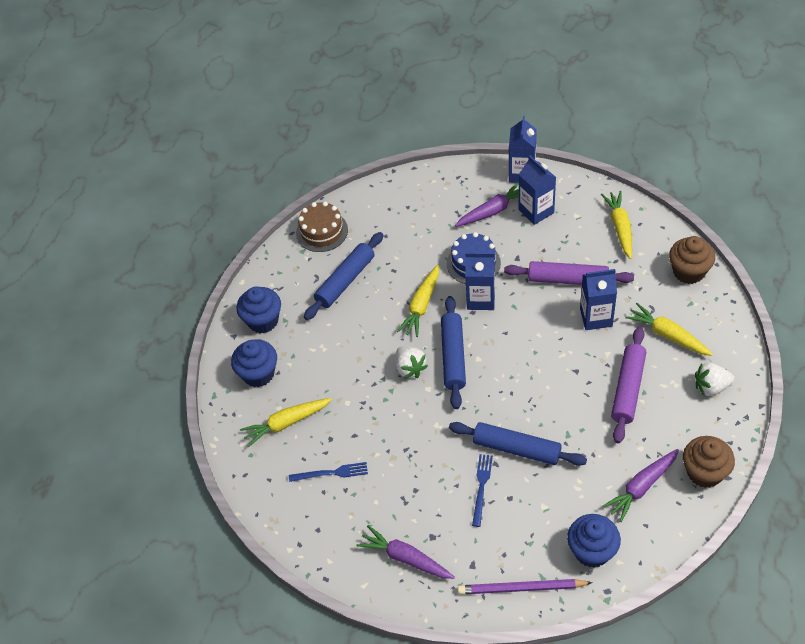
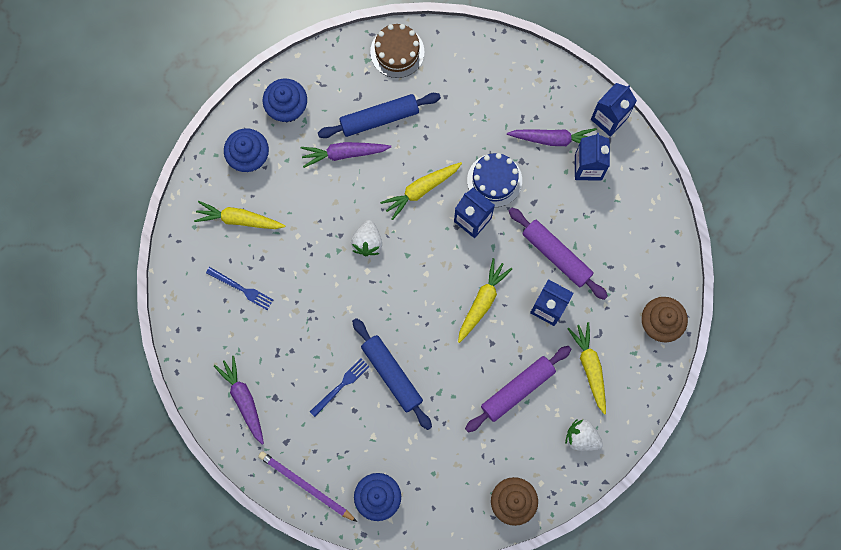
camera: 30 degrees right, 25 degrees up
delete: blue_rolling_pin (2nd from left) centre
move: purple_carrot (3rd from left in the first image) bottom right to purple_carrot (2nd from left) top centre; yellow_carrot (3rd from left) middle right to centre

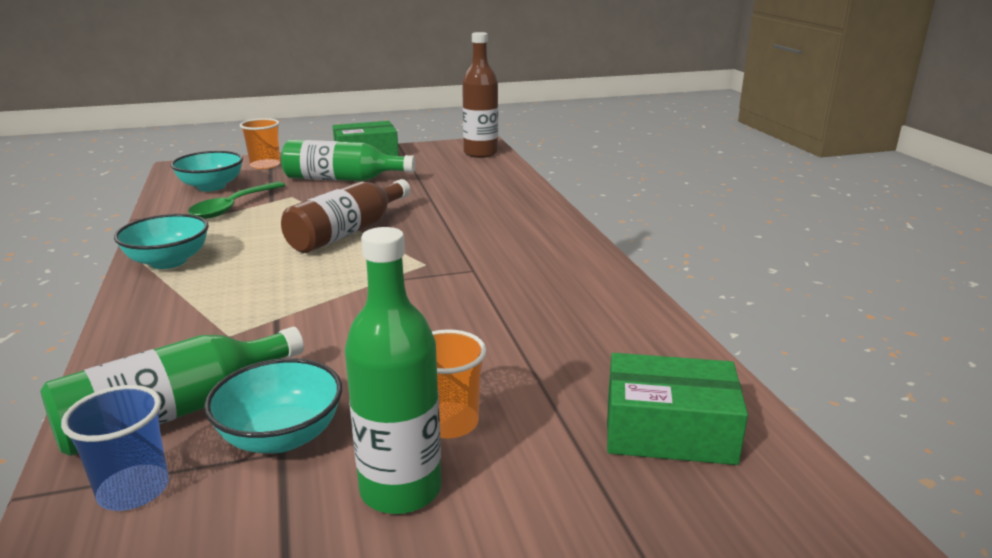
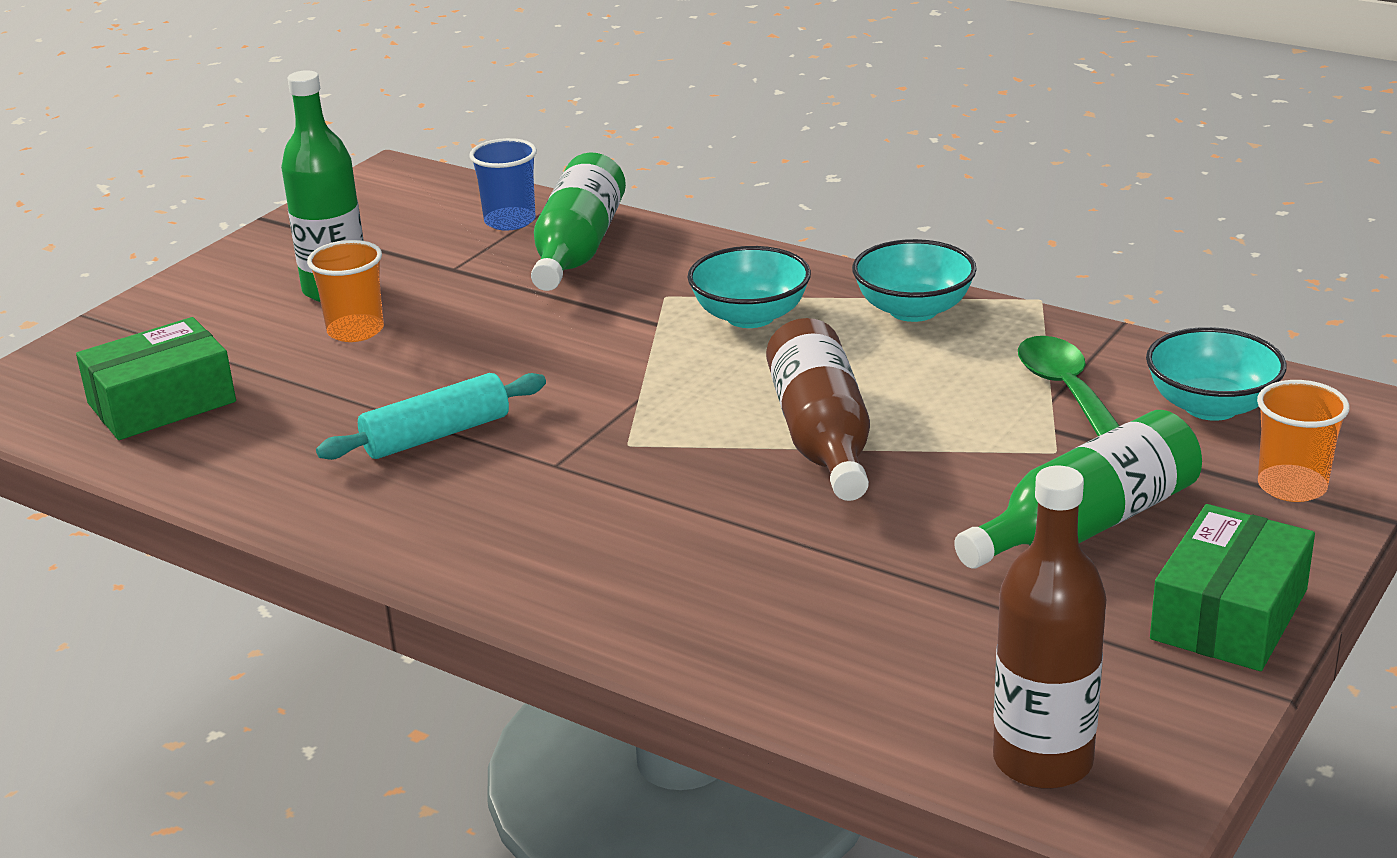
camera: 140 degrees right, 5 degrees up
insert: turquoise_rolling_pin middle left
move: turquoise_bowl (3rd from left in the first image) bottom left to turquoise_bowl (1st from left) centre

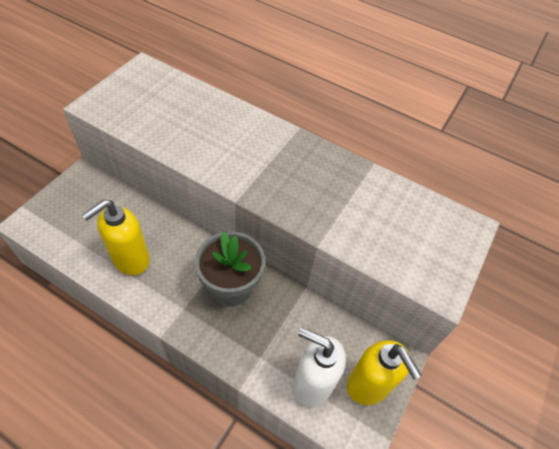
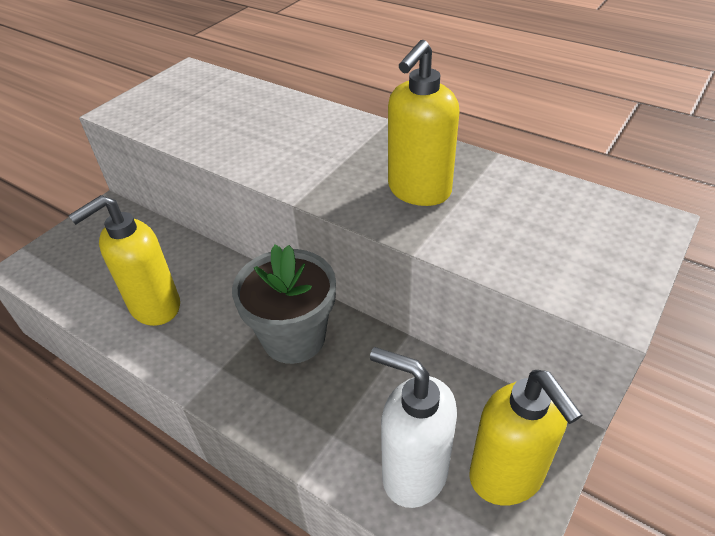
camera: 10 degrees right, 10 degrees down
insert: yellow_soap_dispenser (2nd from left) top centre

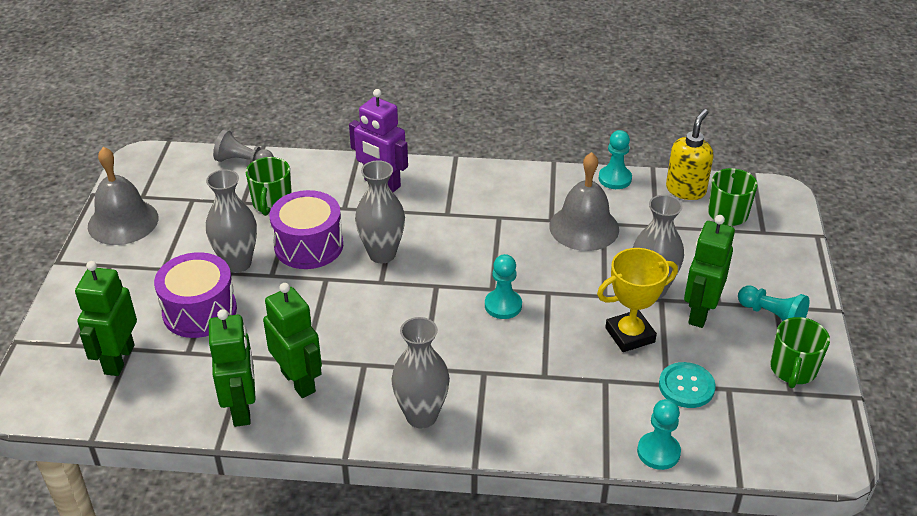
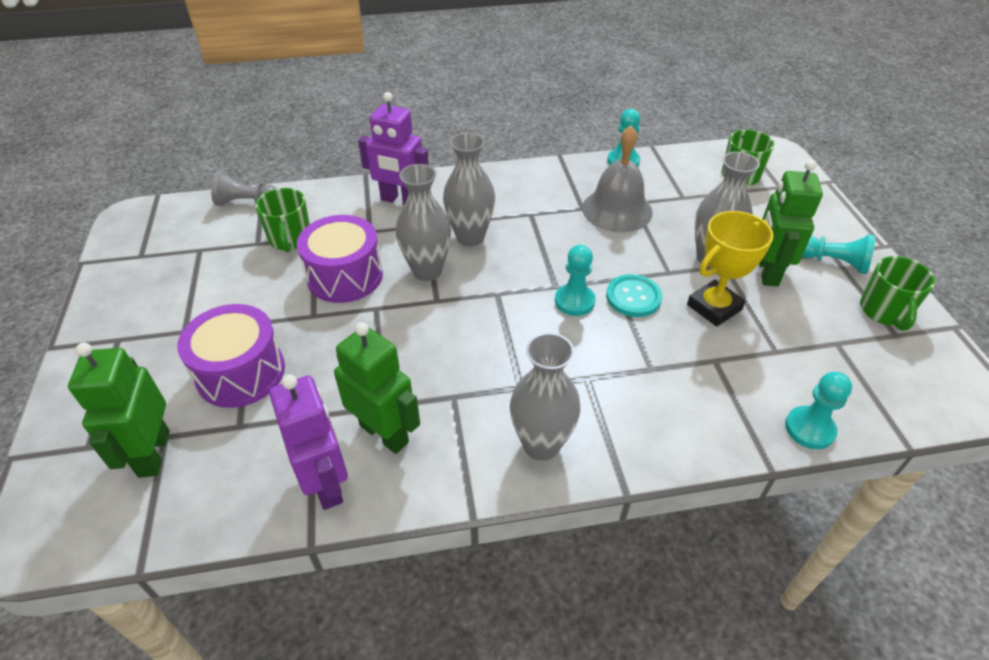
camera: 15 degrees left, 5 degrees up
delete: grey_bell (1st from left) middle left; yellow_soap_dispenser top right
move: grey_vase (1st from left in the first image) middle left to grey_vase (2nd from left) top centre; turquoise_button bottom right to centre
recolor: green_robot (2nd from left) bottom left to purple_robot (1st from left) bottom left

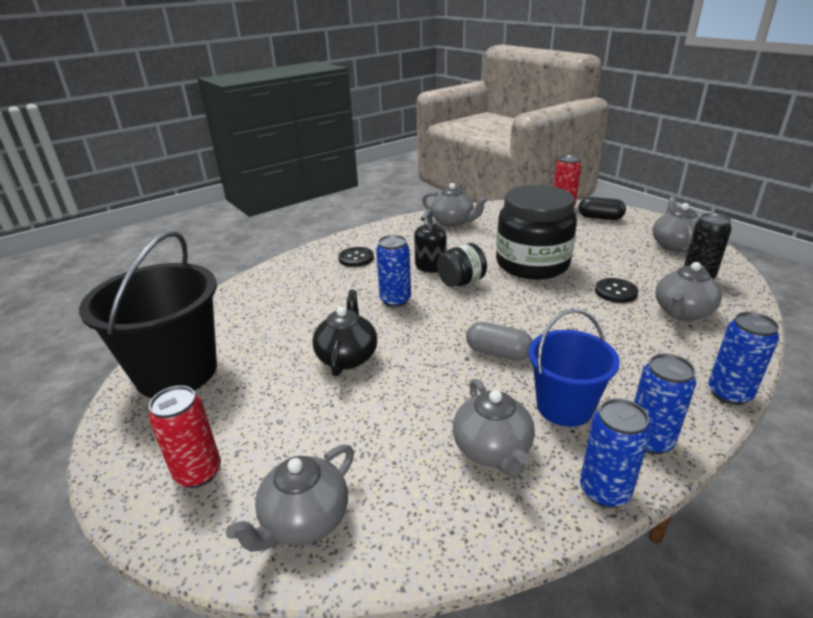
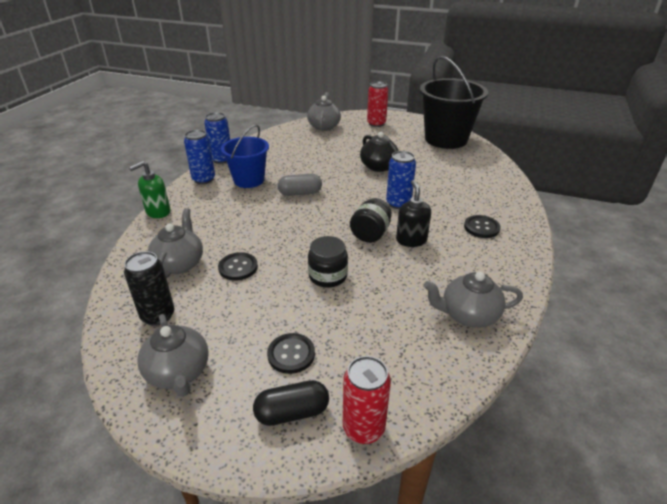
camera: 145 degrees right, 5 degrees up
delete: grey_teapot (3rd from left) bottom centre
insert: black_button (2nd from left) bottom centre
replace: blue_can (4th from left) middle right to green_soap_dispenser middle left
resize: black_jar (2nd from left in the first image) centre = centre x0.50

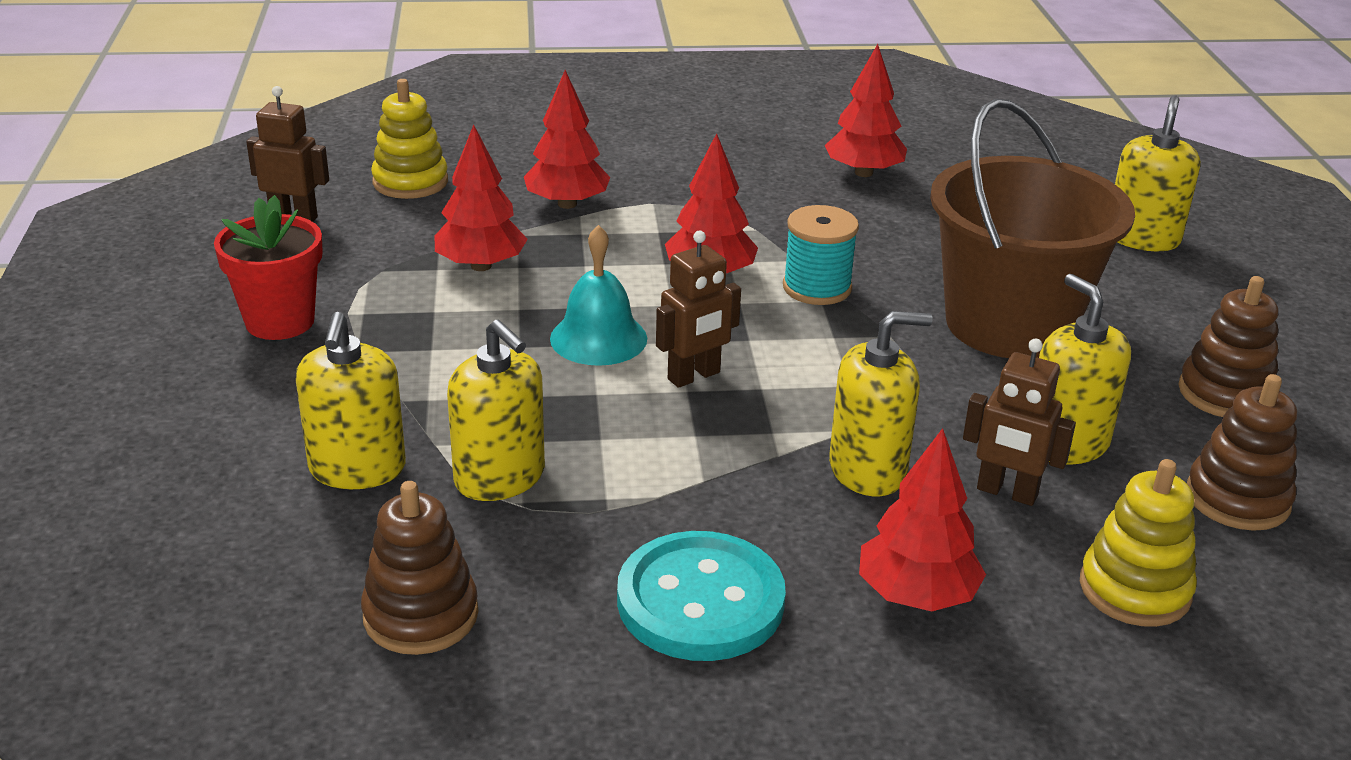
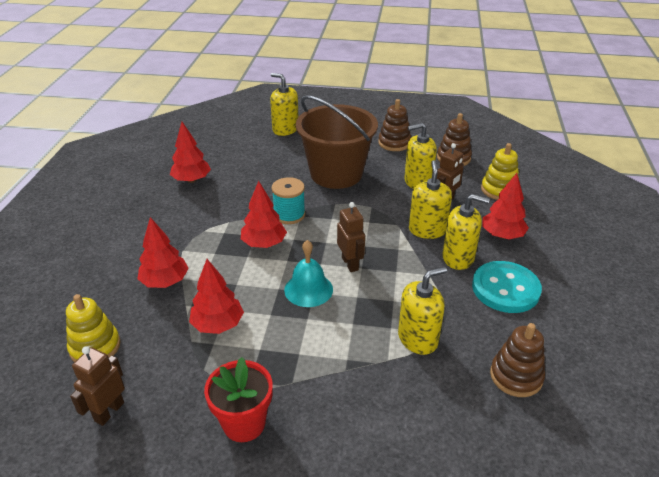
camera: 75 degrees left, 5 degrees up
move: yellow_soap_dispenser (1st from left in the first image) middle left to yellow_soap_dispenser (5th from left) middle right

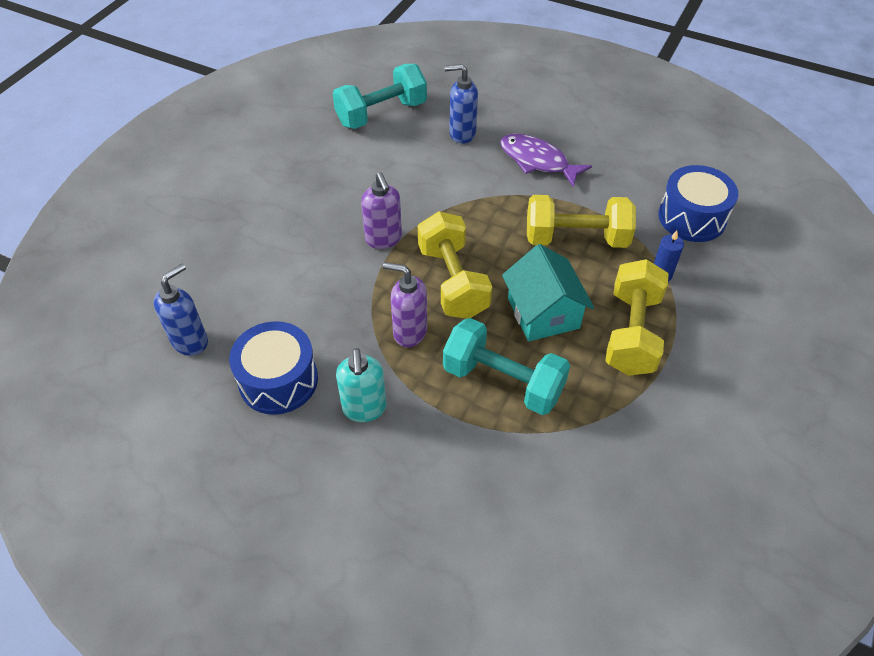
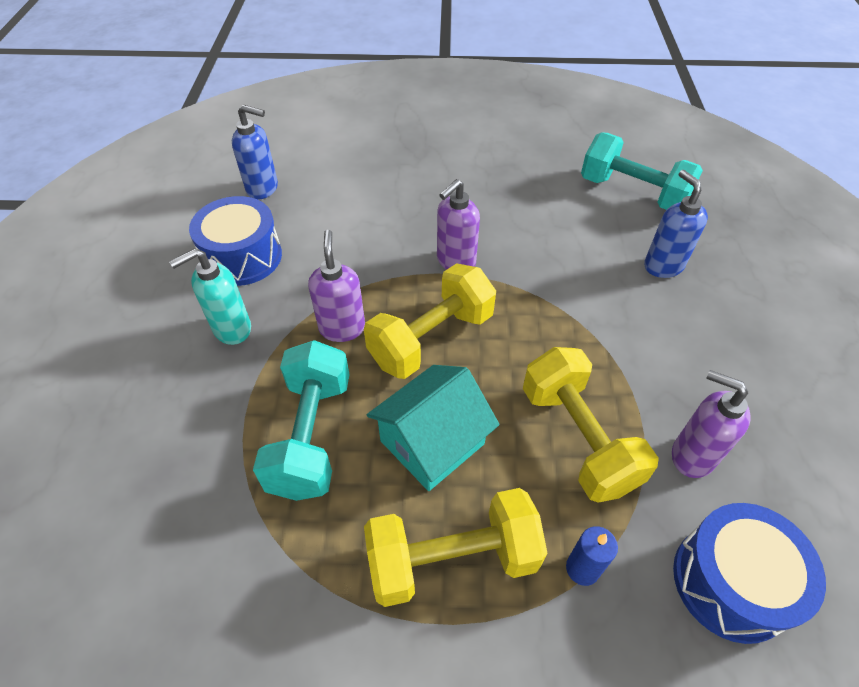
camera: 65 degrees right, 0 degrees up
delete: purple_fish top centre
insert: purple_soap_dispenser (3rd from left) middle right

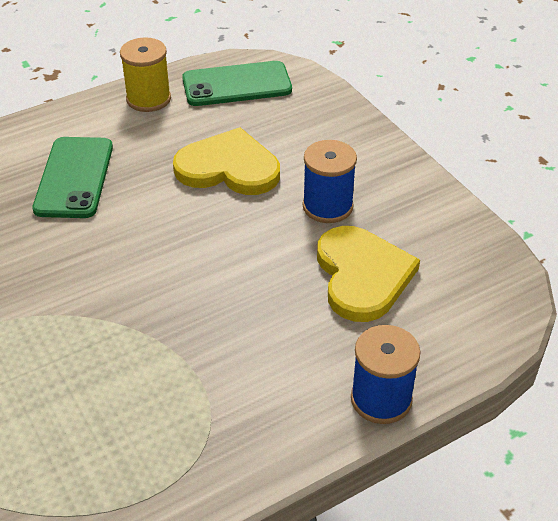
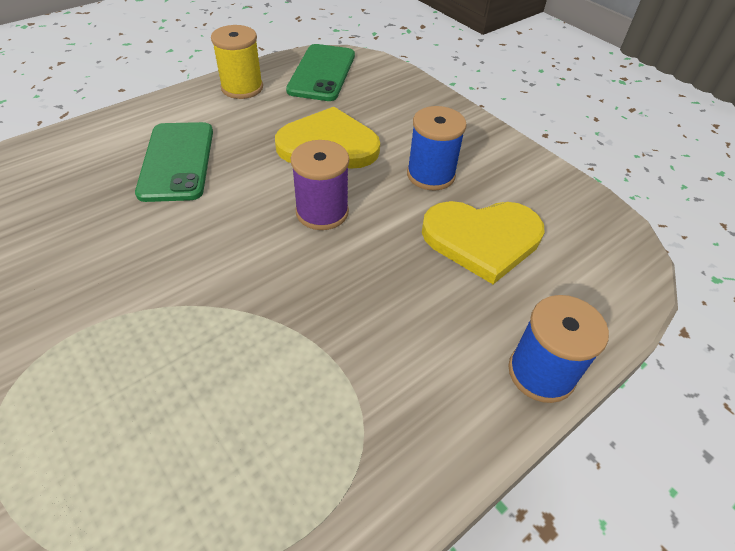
camera: 10 degrees left, 5 degrees up
insert: purple_spool centre
rotate: green_phone (2nd from left) top centre = top centre 60 degrees counterclockwise; yellow_heart (2nd from left) centre = centre 105 degrees clockwise

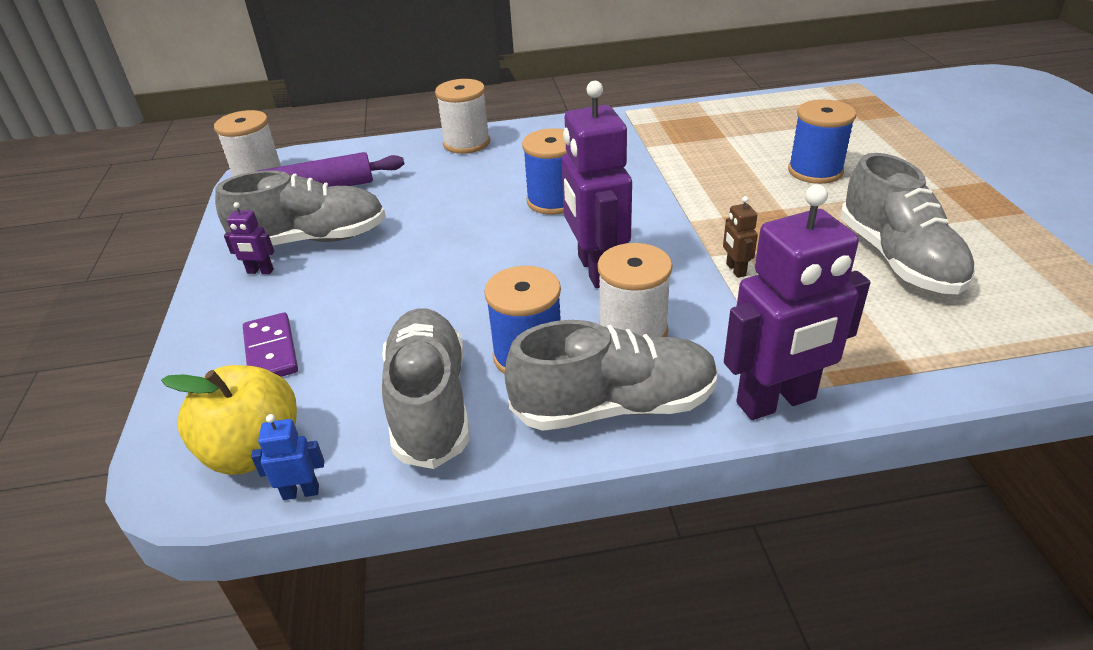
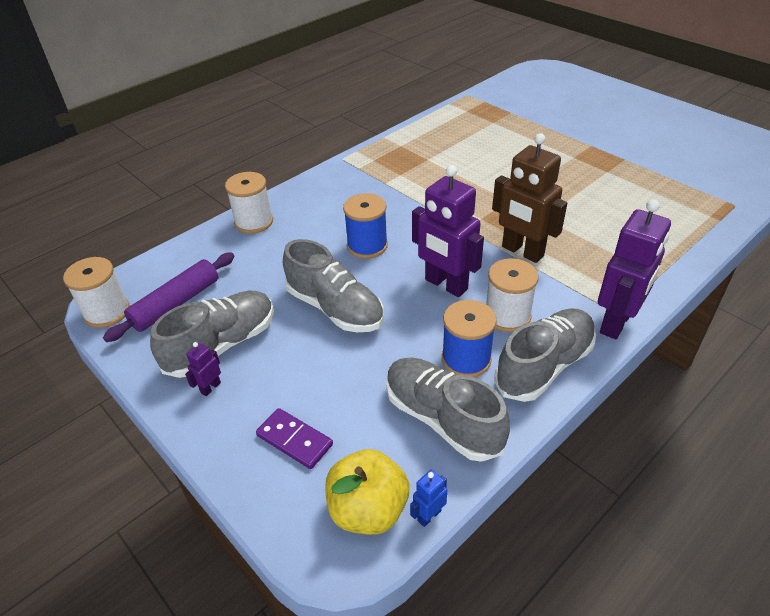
camera: 35 degrees left, 5 degrees up
delete: blue_spool (3rd from left) top right
move: grey_shoe (4th from left in the first image) middle right to grey_shoe (2nd from left) centre
rotate: purple_robot (1st from left) middle left = middle left 150 degrees clockwise
resize: brown_robot middle right = top right x2.35

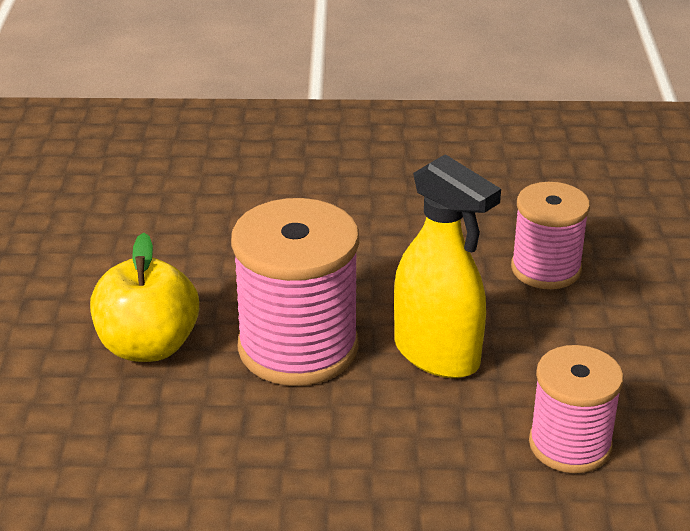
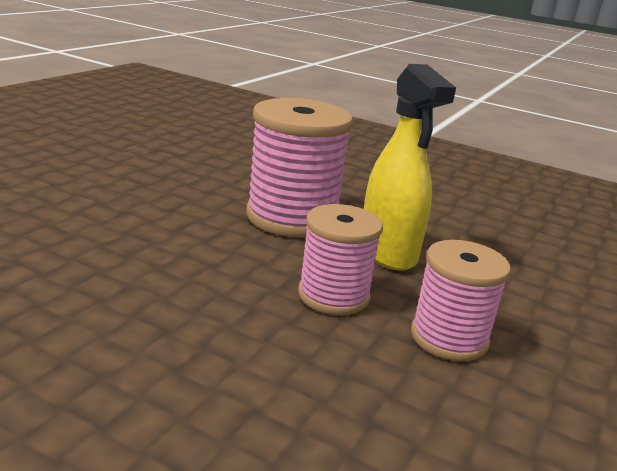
camera: 25 degrees right, 10 degrees down
delete: yellow_apple middle left
move: pink_spool (2nd from left) middle right to centre

